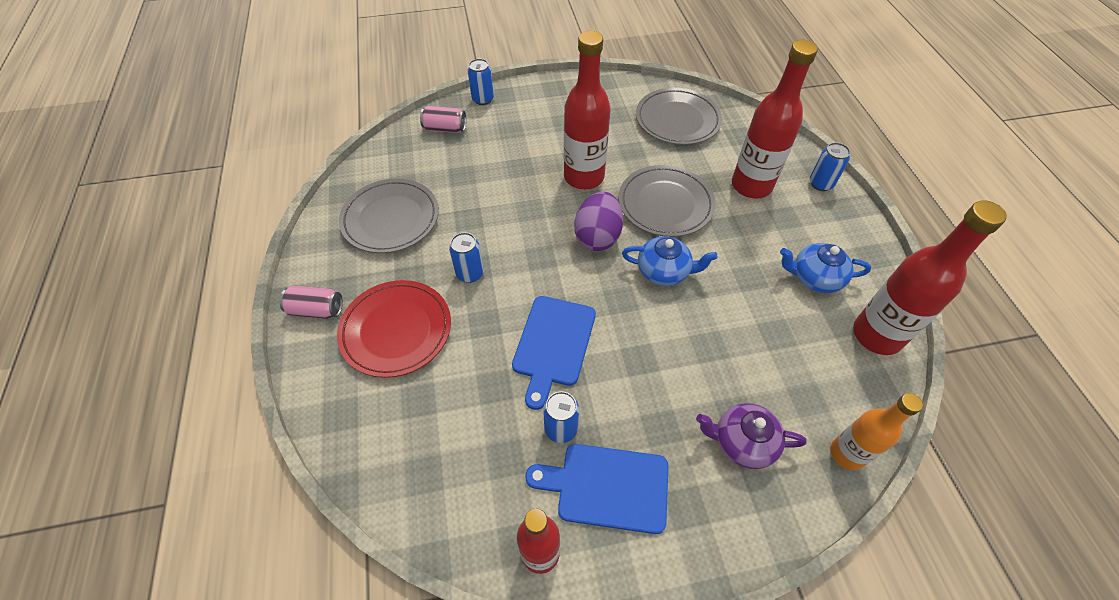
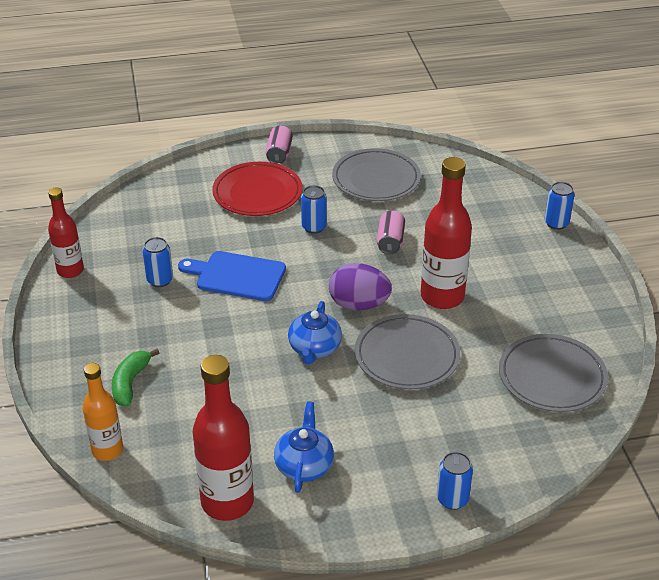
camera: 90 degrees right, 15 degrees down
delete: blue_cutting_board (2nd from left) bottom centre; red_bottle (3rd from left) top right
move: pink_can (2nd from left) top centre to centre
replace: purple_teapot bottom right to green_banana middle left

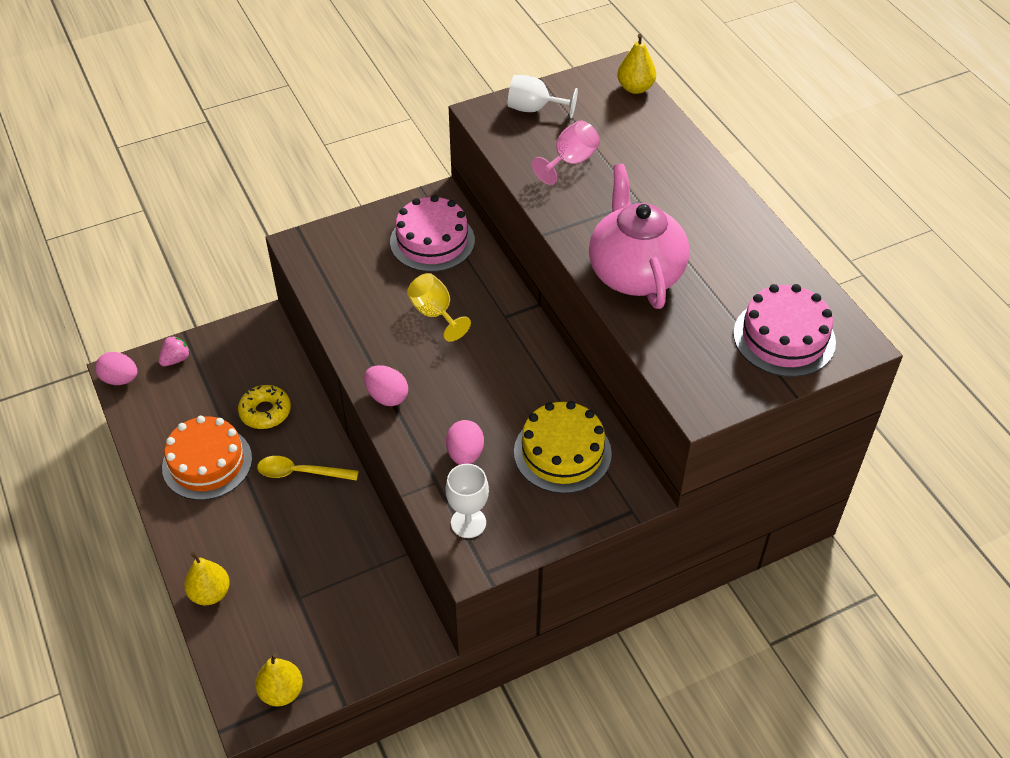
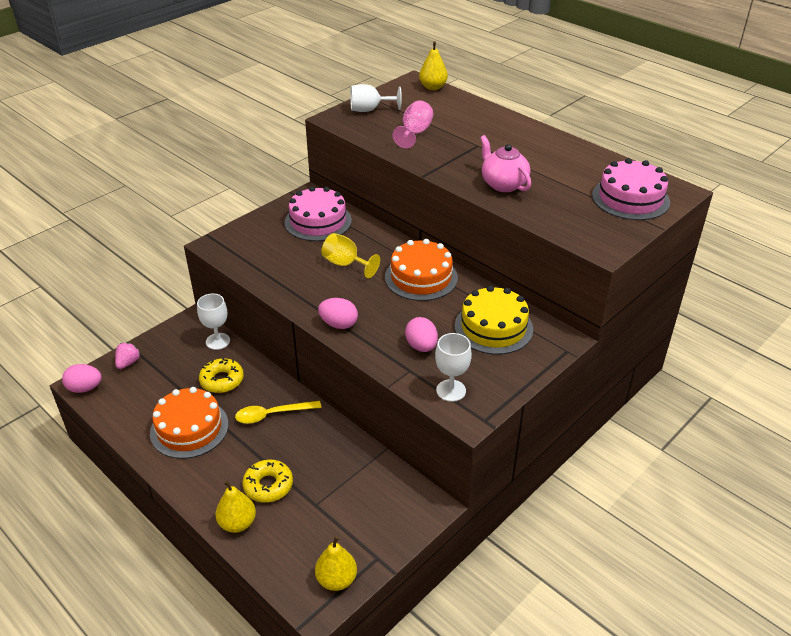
camera: 20 degrees left, 10 degrees down
insert: white_goblet (1st from left) middle left; yellow_donut (2nd from left) bottom centre; orange_cake (2nd from left) centre
resize: pink_teapot top centre = top centre x0.63

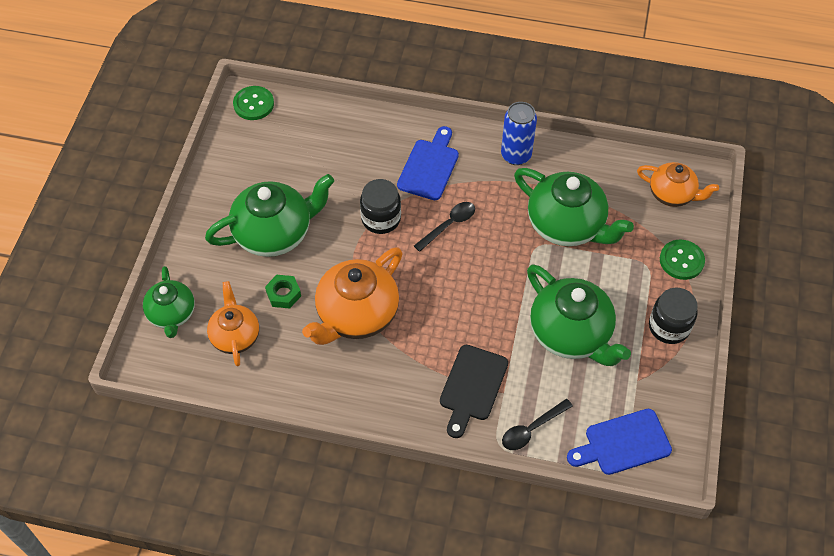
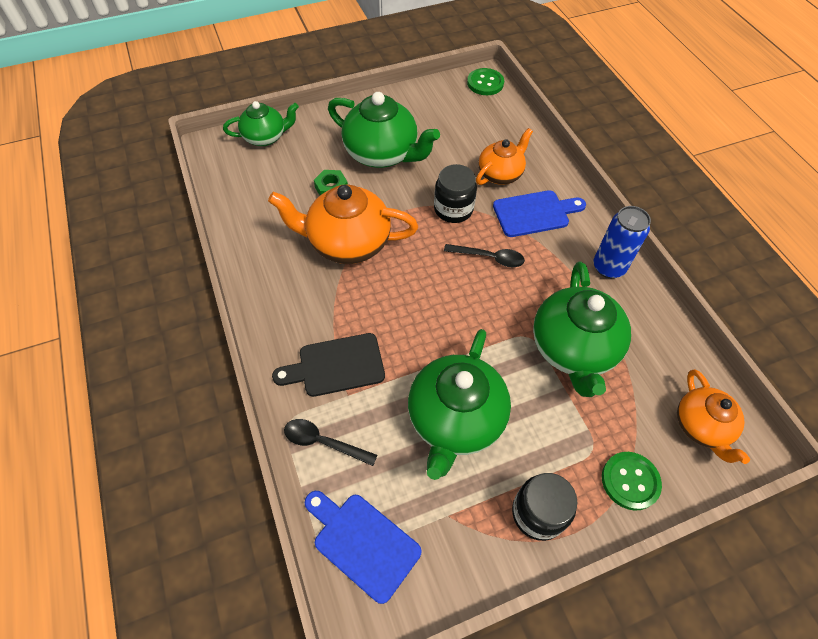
camera: 55 degrees right, 0 degrees up
move: orange_teapot (1st from left in the first image) middle left to orange_teapot (2nd from left) top centre
rotate: green_teapot (1st from left) middle left = top left 150 degrees counterclockwise

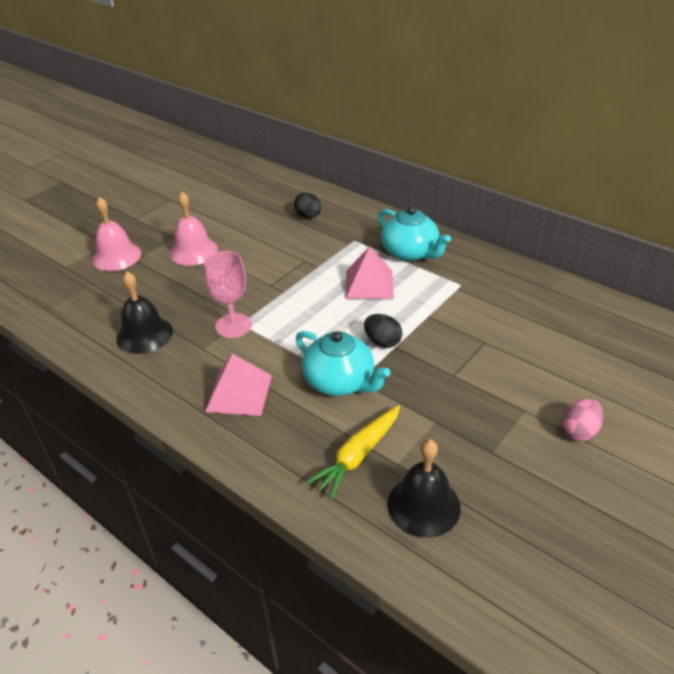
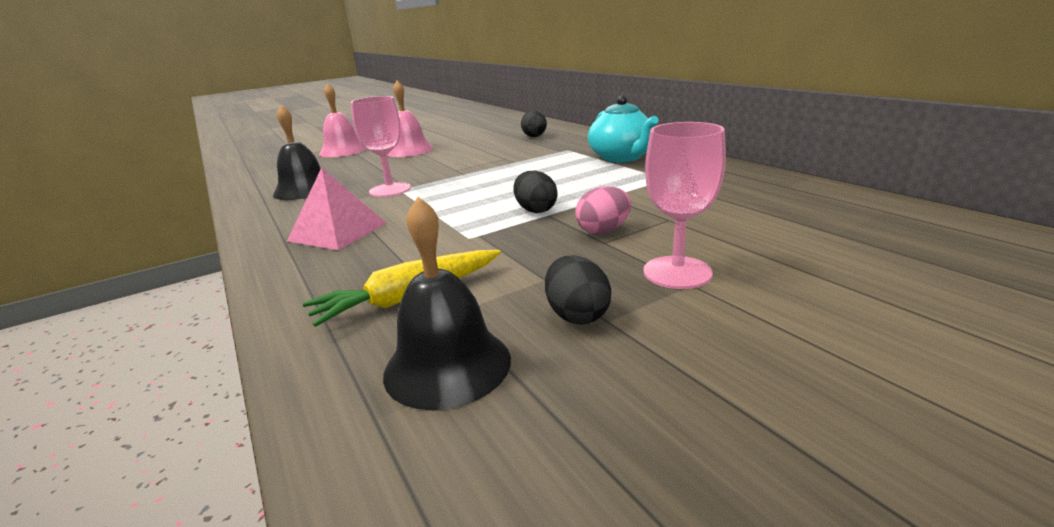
camera: 20 degrees right, 15 degrees down
delete: turquoise_teapot (1st from left) centre; pink_pyramid (2nd from left) centre
insert: black_egg (3rd from left) centre; pink_goblet (2nd from left) centre
move: pink_egg middle right to centre

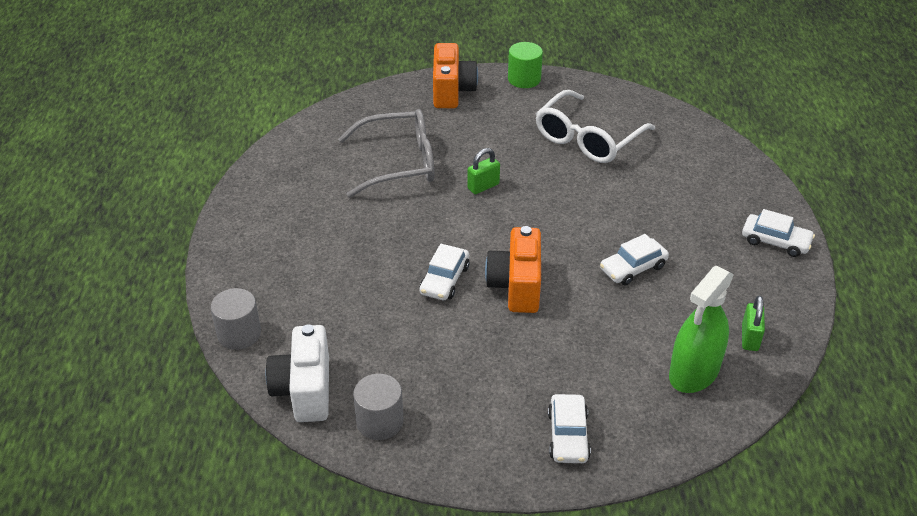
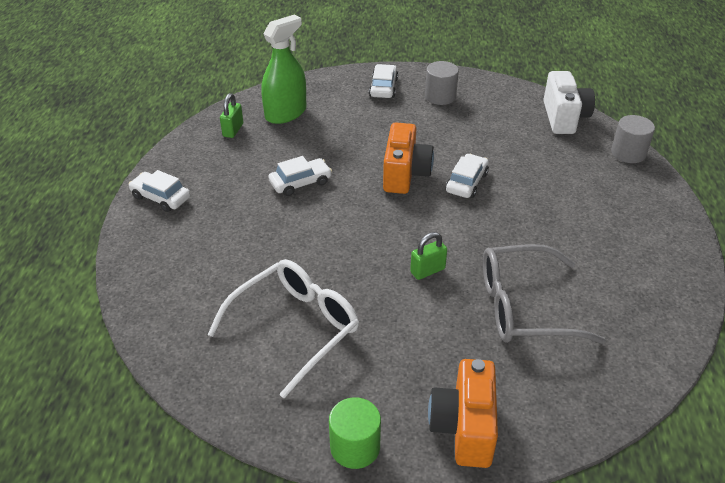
camera: 175 degrees left, 0 degrees up
move: grey_cylinder (2nd from left in the first image) bottom centre to grey_cylinder (1st from left) top centre

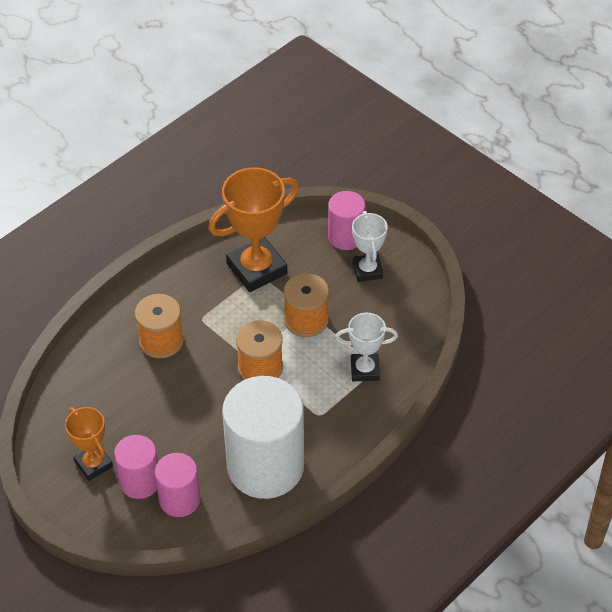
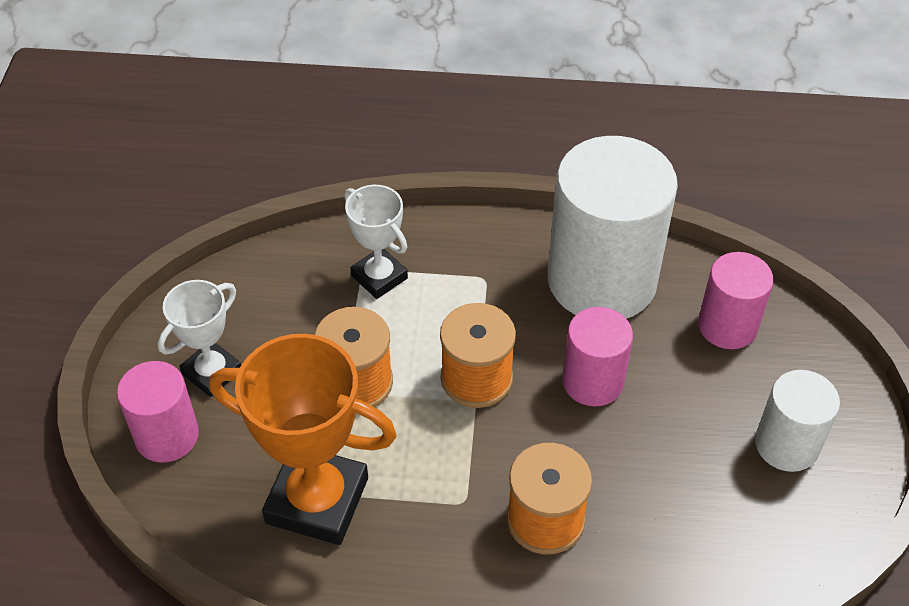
camera: 130 degrees left, 0 degrees up
move: pink_cylinder (1st from left in the first image) bottom left to pink_cylinder (2nd from left) centre
replace: orange_trophy (1st from left) bottom left to white_cylinder (2nd from left) bottom right

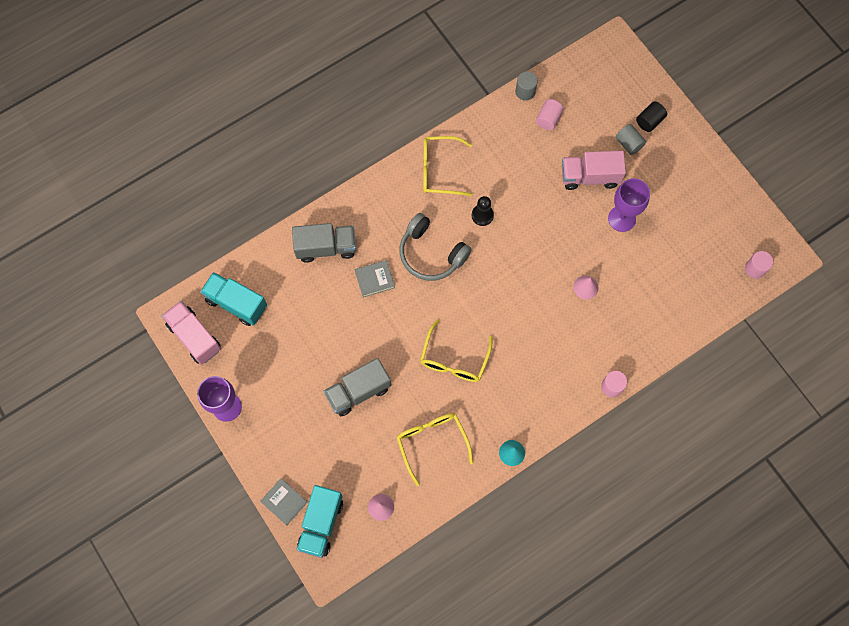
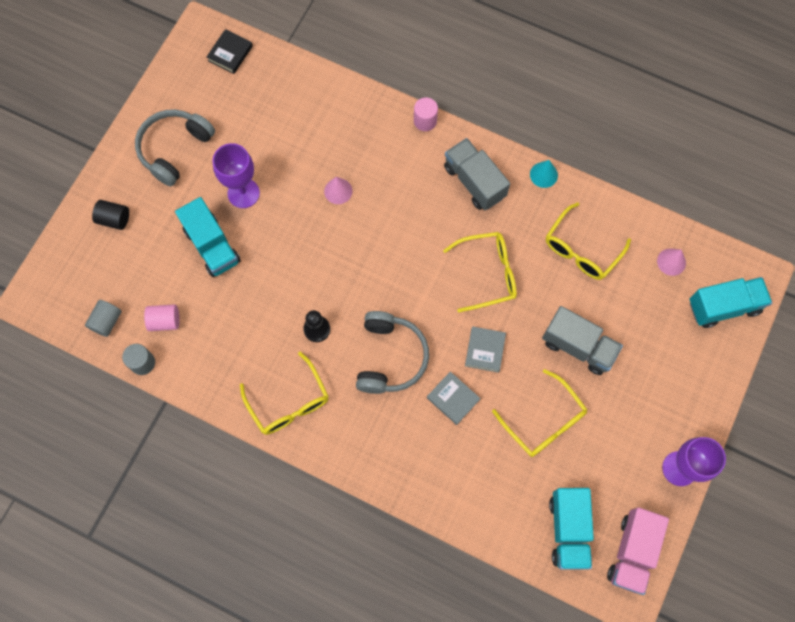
camera: 120 degrees left, 0 degrees up
insert: grey_headphones (1st from left) top left; yellow_glasses (3rd from left) middle right
move: grey_cylinder (2nd from left in the first image) top right to grey_cylinder (1st from left) middle left; grey_truck (1st from left) centre to top centre; grey_book (1st from left in the first image) bottom centre to grey_book (2nd from left) centre
replace: pink_cylinder (3rd from left) middle right to black_book top left
recolor: pink_truck (2nd from left) top right to turquoise_truck (1st from left) middle left

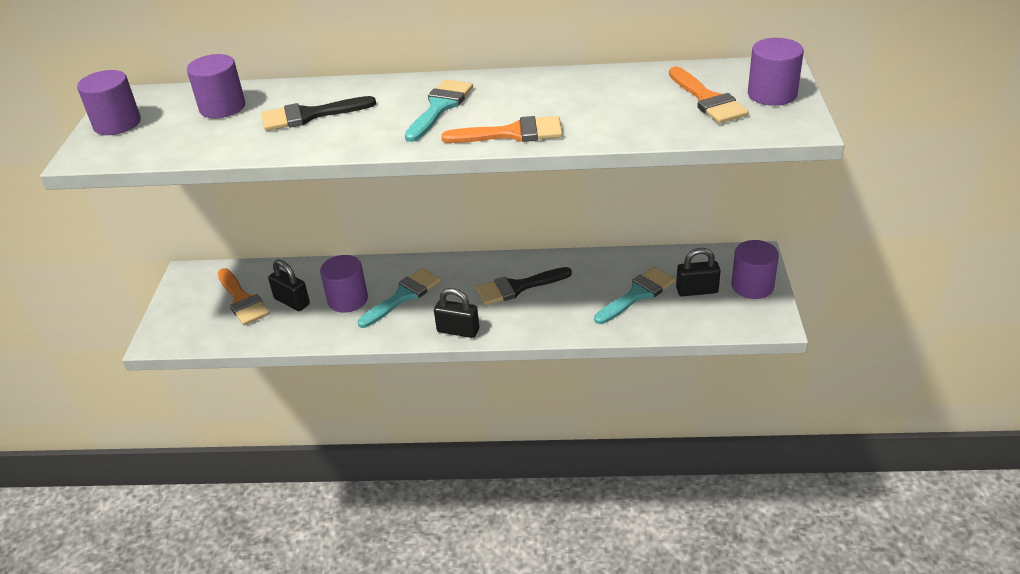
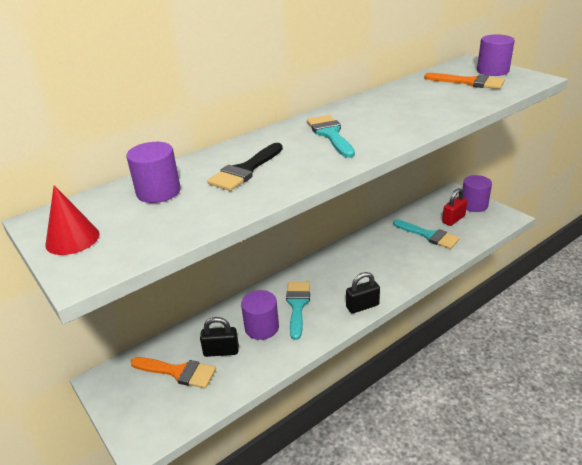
camera: 40 degrees left, 5 degrees down
delete: orange_brush (2nd from left) top centre; black_brush (2nd from left) centre
replace: purple_cylinder (1st from left) top left to red_cone middle left
recolor: black_padlock (3rd from left) middle right to red_padlock middle right
rotate: turquoise_brush (3rd from left) centre = middle right 120 degrees clockwise

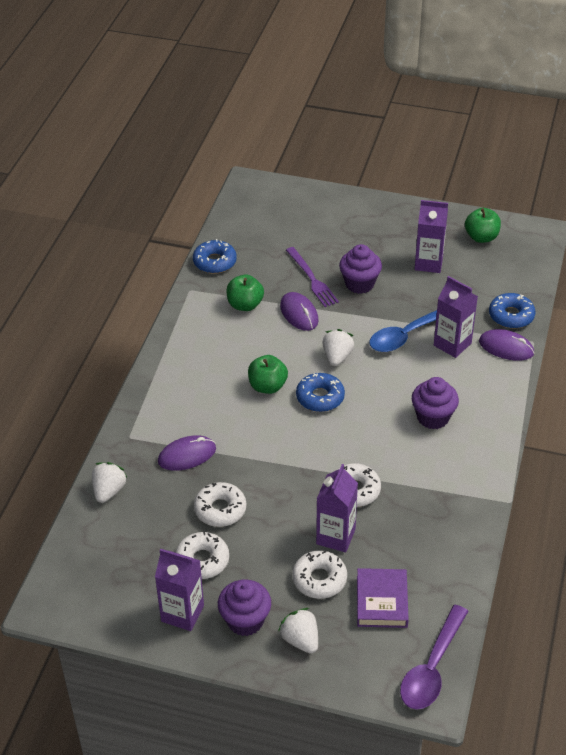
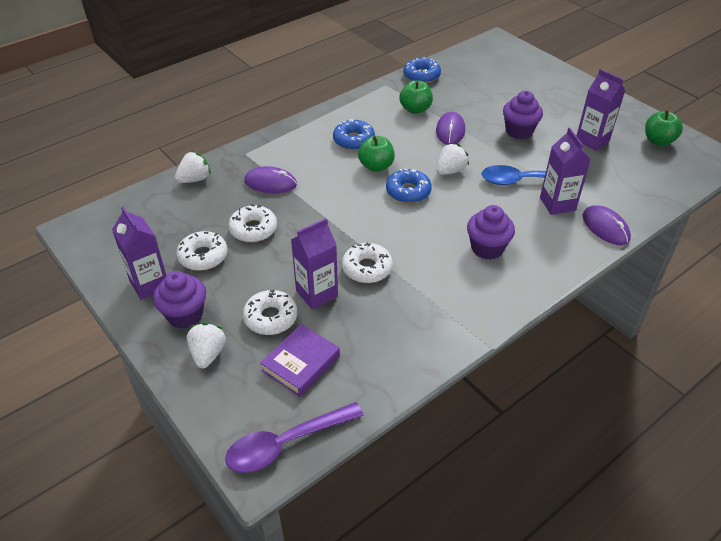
camera: 35 degrees right, 0 degrees up
delete: purple_fork centre
move: blue_donut (3rd from left in the first image) middle right to blue_donut (1st from left) top centre

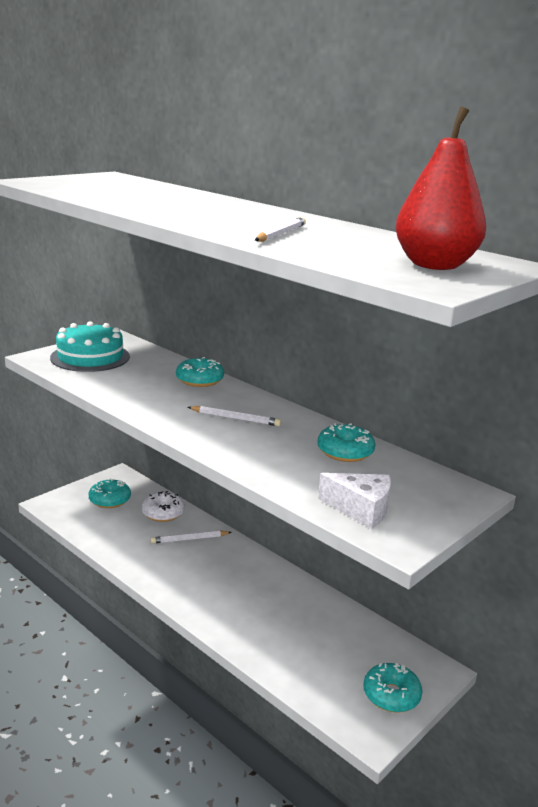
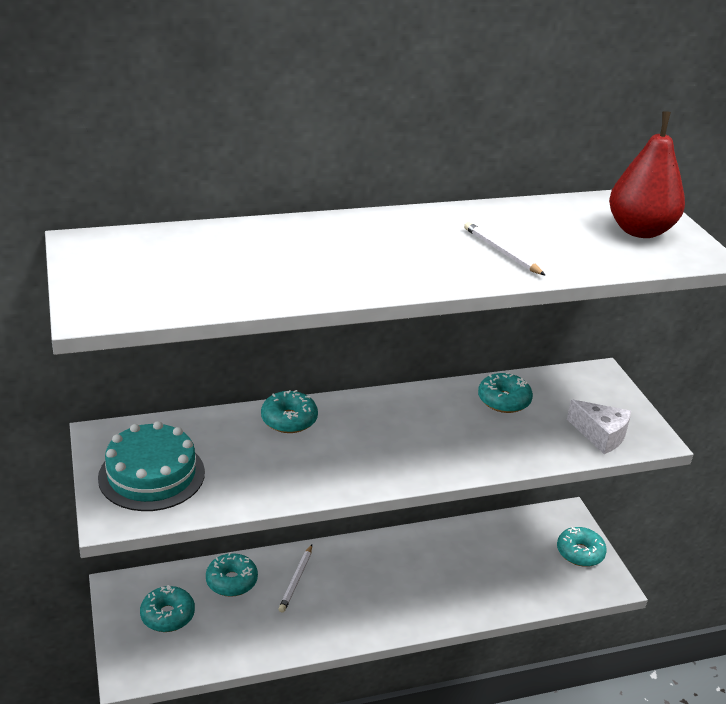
camera: 60 degrees left, 10 degrees up
delete: white_pencil (2nd from left) centre
recolor: white_donut middle left to turquoise_donut (2nd from left) bottom left
rotate: white_cheese centre = middle right 75 degrees clockwise

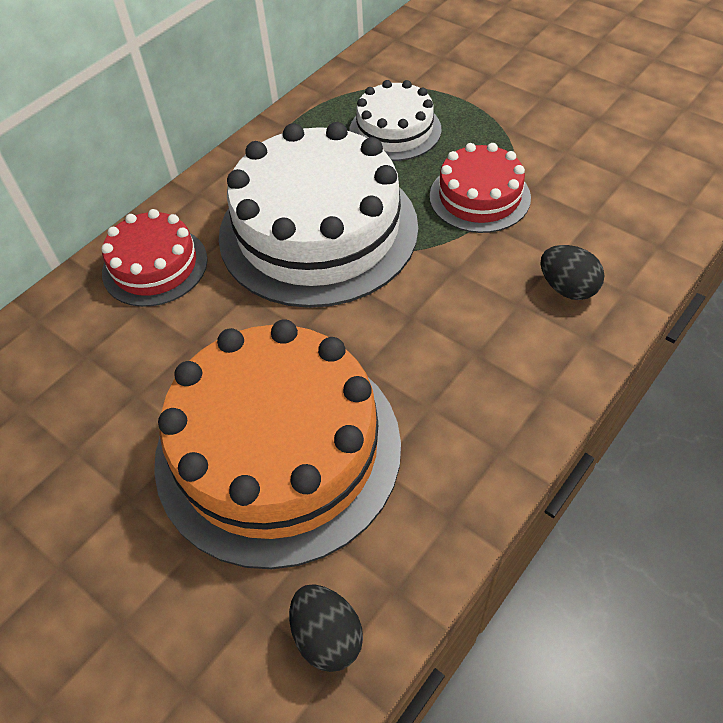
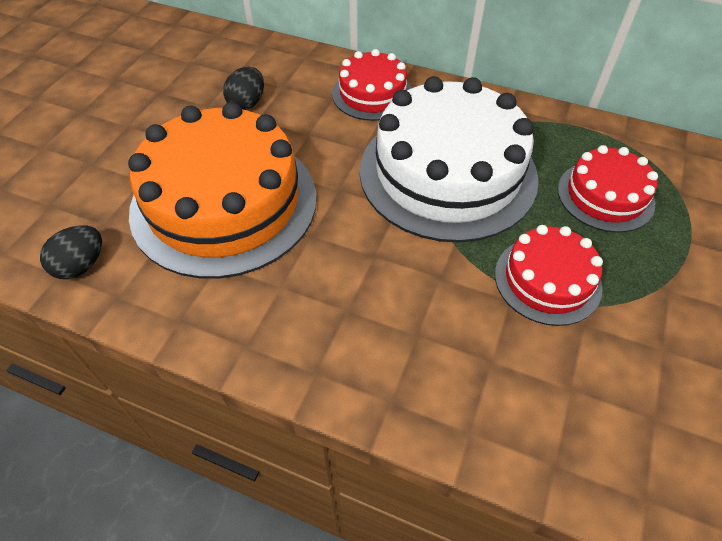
camera: 70 degrees right, 0 degrees up
move: black_egg (2nd from left) middle right to top centre
recolor: white_cake (2nd from left) top centre to red_cake (3rd from left) middle right

